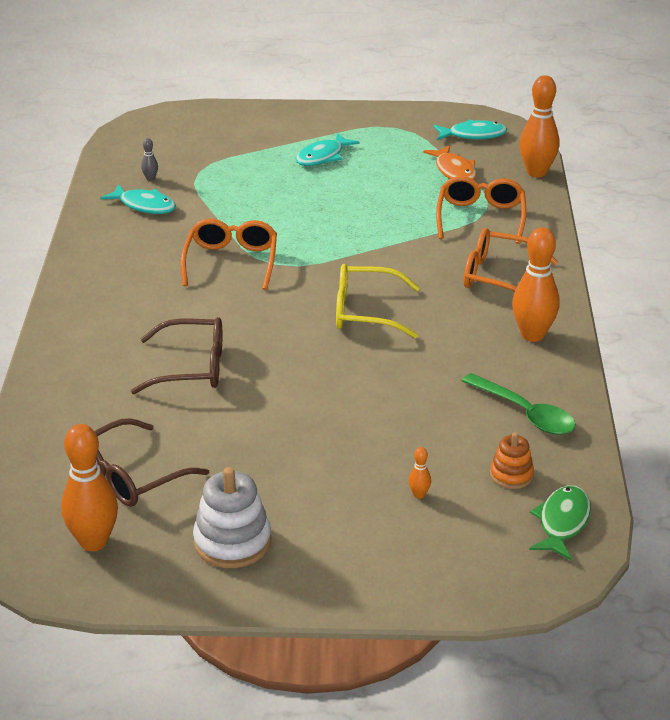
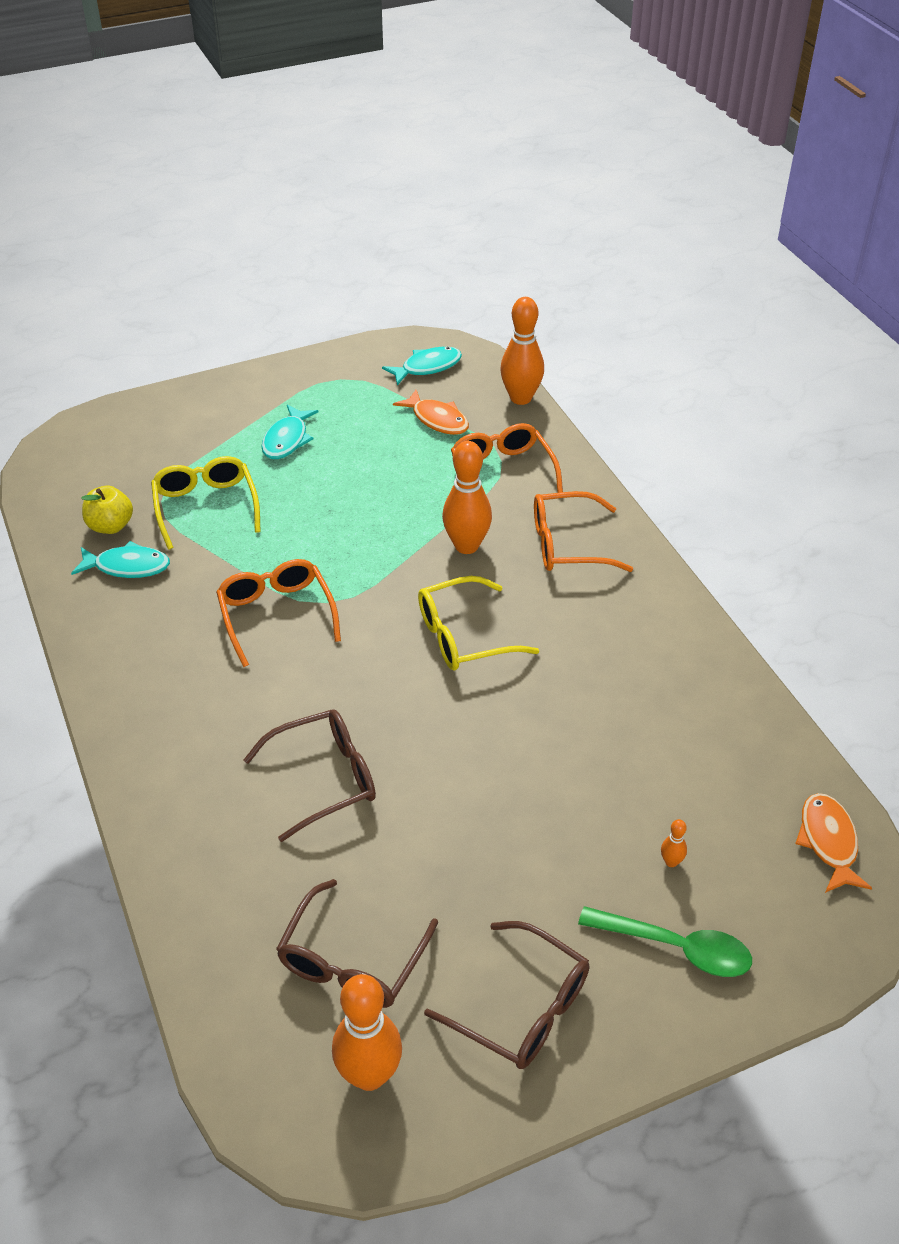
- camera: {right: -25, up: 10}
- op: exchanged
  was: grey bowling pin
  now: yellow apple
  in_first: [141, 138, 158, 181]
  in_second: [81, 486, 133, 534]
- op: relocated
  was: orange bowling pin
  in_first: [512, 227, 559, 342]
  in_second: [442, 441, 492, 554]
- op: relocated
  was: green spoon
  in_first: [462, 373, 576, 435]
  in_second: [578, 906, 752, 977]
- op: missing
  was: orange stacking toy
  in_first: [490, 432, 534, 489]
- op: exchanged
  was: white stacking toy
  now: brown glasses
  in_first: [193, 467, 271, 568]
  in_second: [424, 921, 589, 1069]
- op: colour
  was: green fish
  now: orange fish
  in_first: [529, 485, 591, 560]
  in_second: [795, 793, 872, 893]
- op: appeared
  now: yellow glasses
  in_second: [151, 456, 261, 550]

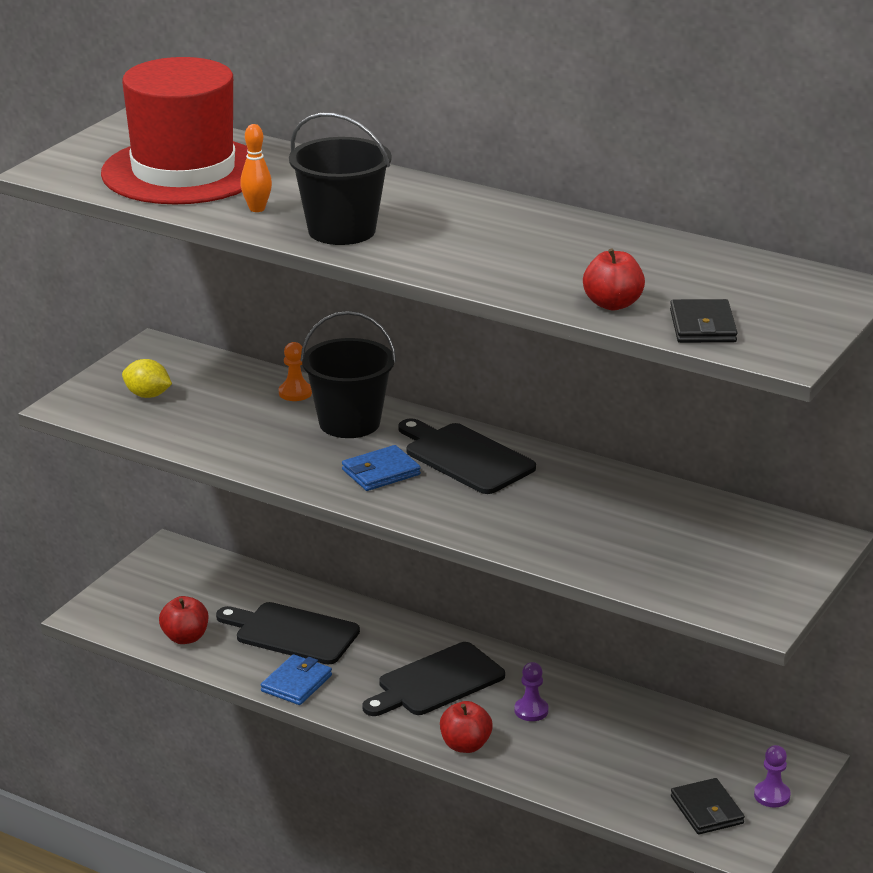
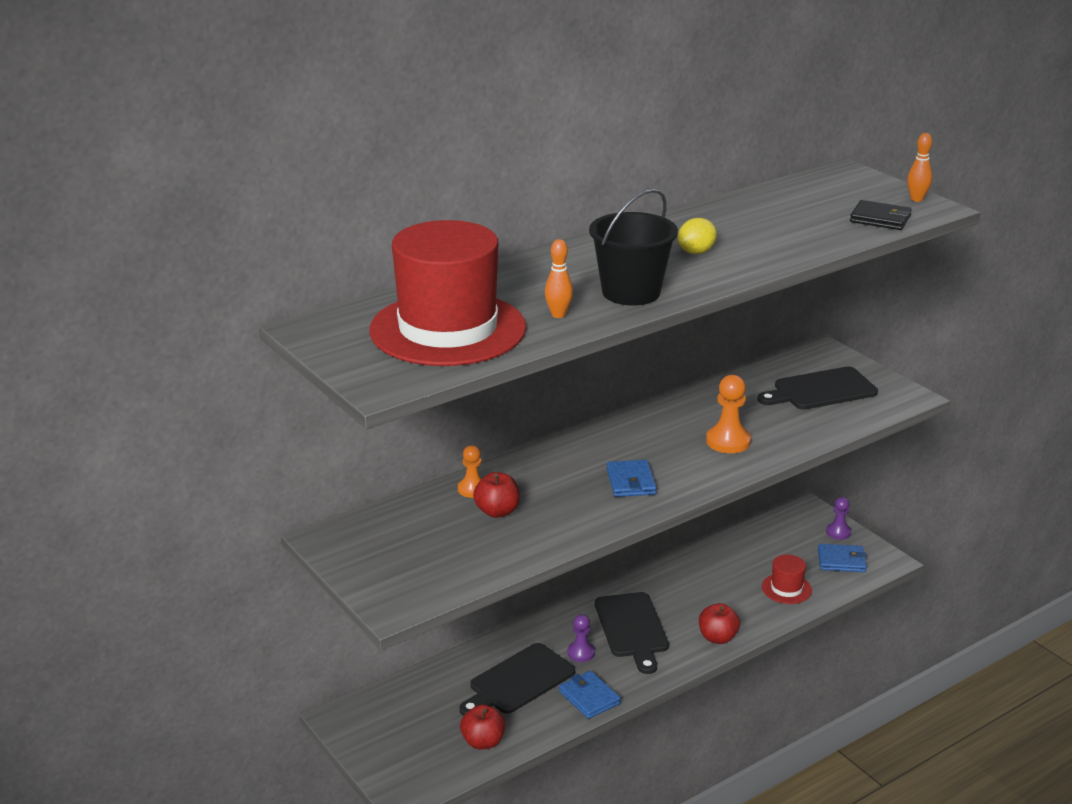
- camera: {right: -65, up: 0}
- op: relocated
  was: red apple
  in_first: [583, 248, 645, 310]
  in_second: [473, 472, 520, 518]
- op: missing
  was: black bucket
  in_first: [301, 311, 396, 438]
- op: relocated
  was: yellow lemon
  in_first: [122, 359, 172, 398]
  in_second: [678, 218, 717, 254]
- op: relocated
  was: black cutting board
  in_first: [398, 418, 536, 494]
  in_second: [757, 366, 878, 410]
- op: relocated
  was: purple pawn
  in_first: [514, 662, 549, 721]
  in_second: [568, 614, 595, 662]
- op: colour
  was: black wallet
  now: blue wallet
  in_first: [671, 778, 745, 834]
  in_second: [818, 544, 867, 572]
- op: appeared
  now: orange bowling pin
  in_second: [907, 133, 932, 202]
- op: appeared
  now: orange pawn
  in_second: [706, 375, 751, 453]
- op: appeared
  now: red hat
  in_second: [762, 555, 812, 604]

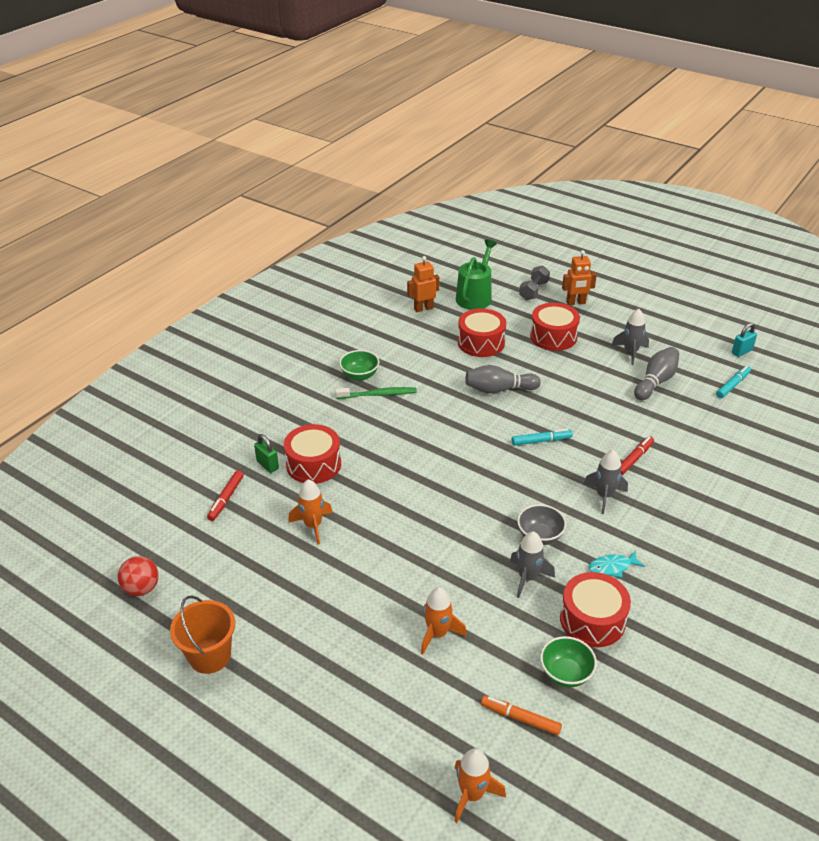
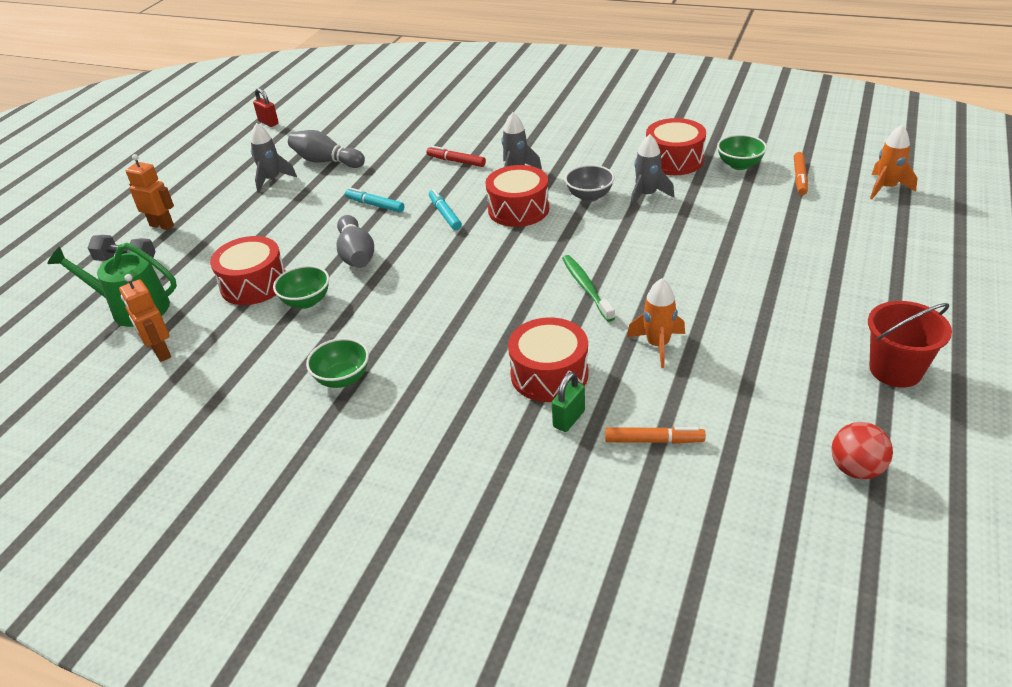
- camera: {right: -100, up: 0}
- op: spun
  was: orange robot
  in_first: [562, 250, 597, 305]
  in_second: [126, 154, 174, 230]
  clockwise: -45
- op: relocated
  was: red drum
  in_first: [530, 303, 580, 351]
  in_second: [485, 165, 549, 227]
- op: colour
  was: turquoise padlock
  now: red padlock
  in_first: [732, 323, 757, 357]
  in_second: [253, 88, 279, 127]
- op: relocated
  was: turquoise marker
  in_first: [716, 366, 751, 398]
  in_second: [345, 187, 404, 213]
- op: relocated
  was: green toothbrush
  in_first: [335, 387, 417, 399]
  in_second: [562, 255, 615, 322]
- op: colour
  was: red marker
  now: orange marker
  in_first: [207, 470, 244, 521]
  in_second: [605, 427, 705, 444]
- op: missing
  was: turquoise fish
  in_first: [588, 551, 645, 578]
- op: missing
  was: orange rocket
  in_first: [421, 587, 467, 655]
- op: colour
  was: orange bucket
  now: red bucket
  in_first: [170, 596, 235, 674]
  in_second: [868, 301, 952, 387]
- op: appeared
  now: green bowl
  in_second: [273, 265, 329, 309]

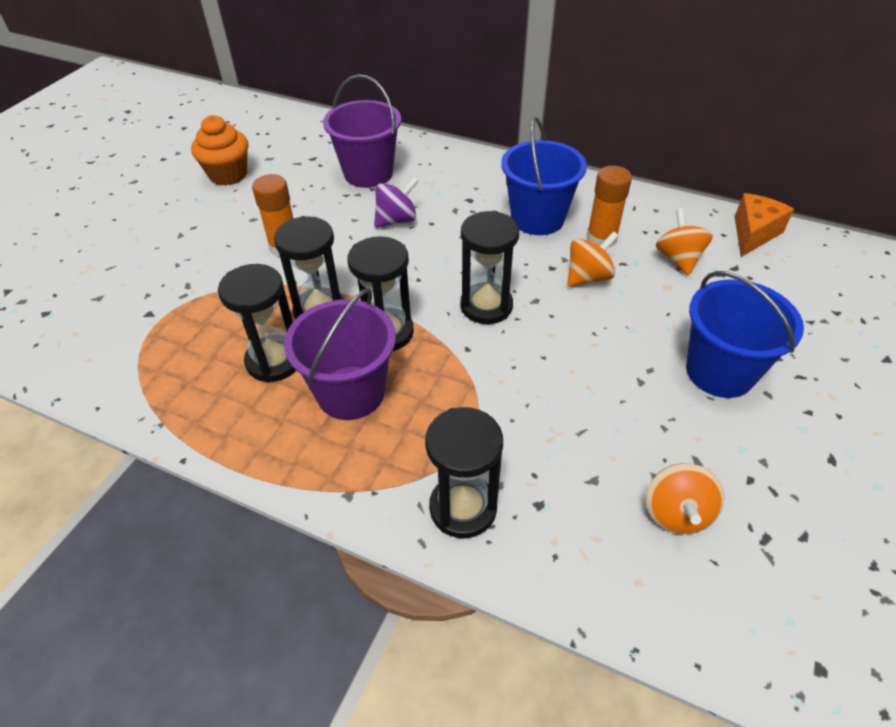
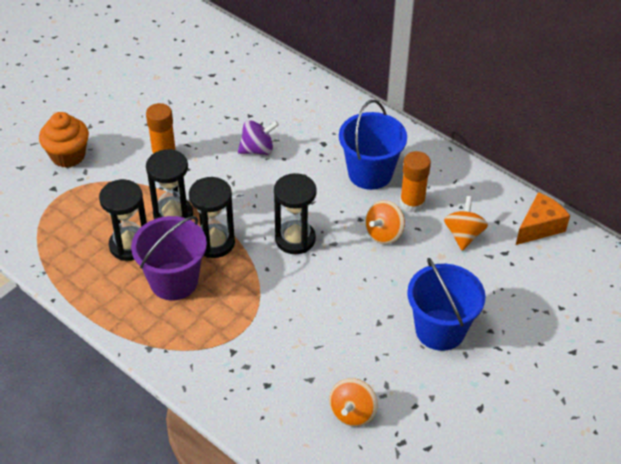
- camera: {right: 15, up: 0}
- op: missing
  was: purple bucket
  in_first: [323, 74, 401, 188]
- op: relocated
  was: orange cupcake
  in_first: [191, 115, 248, 186]
  in_second: [39, 112, 89, 168]
- op: spun
  was: orange spinning top
  in_first: [567, 231, 619, 287]
  in_second: [365, 200, 405, 244]
  clockwise: 150
- op: missing
  was: black hourglass
  in_first: [425, 407, 503, 538]

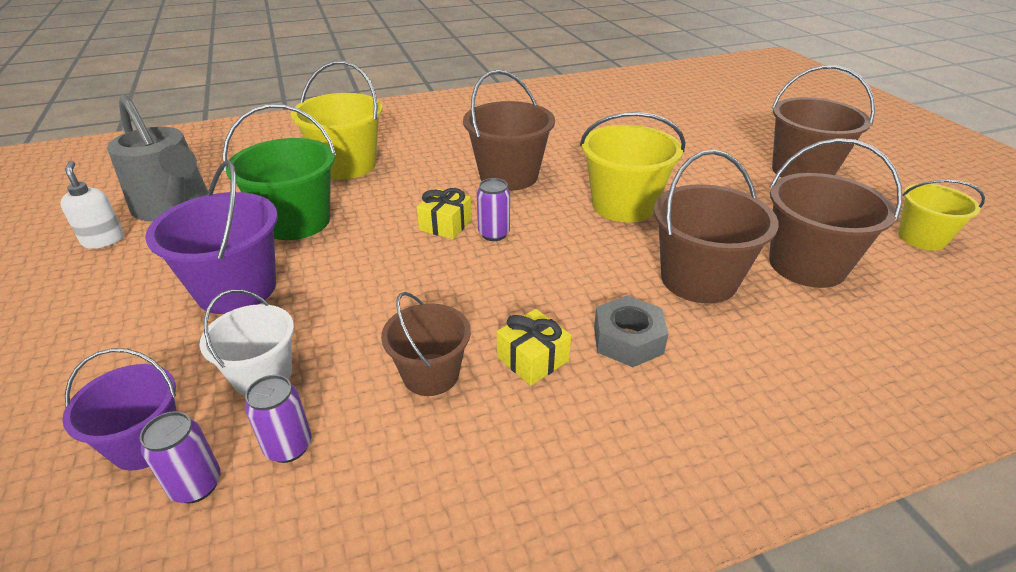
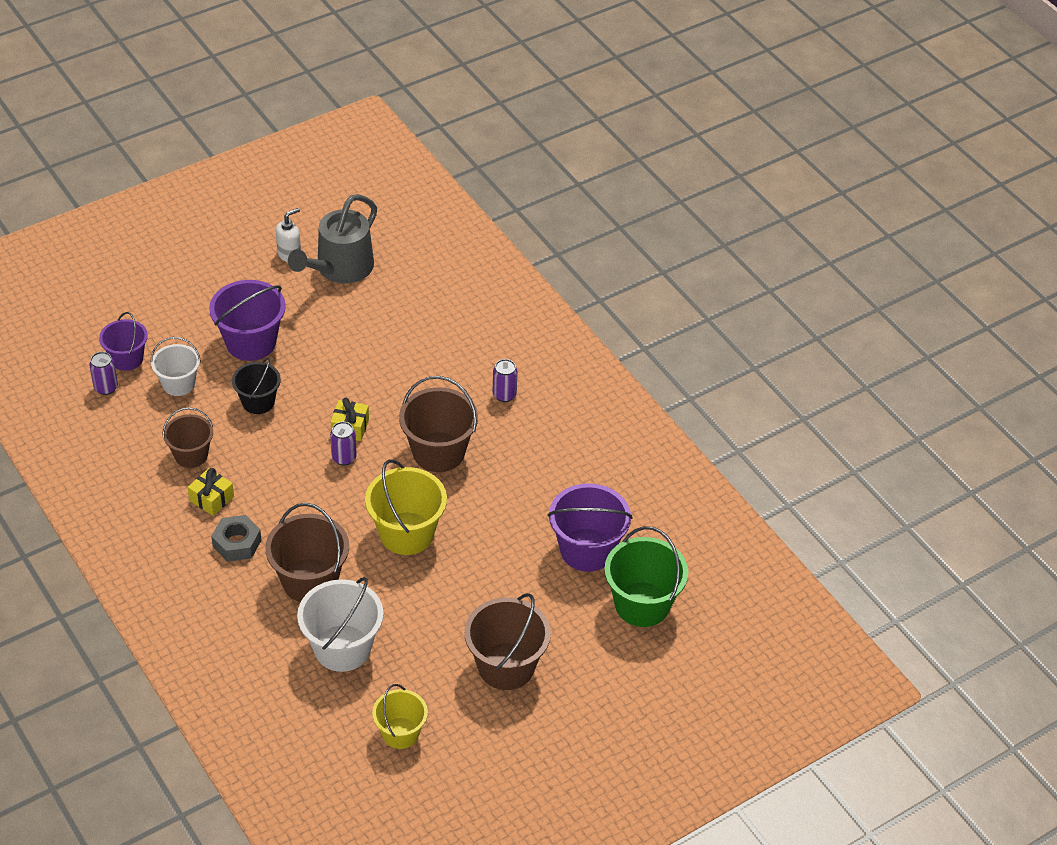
- camera: {right: 75, up: 10}
- op: missing
  was: yellow bucket
  in_first: [291, 61, 383, 179]
- op: relocated
  was: green bucket
  in_first: [222, 104, 336, 240]
  in_second: [604, 526, 688, 627]
- op: colour
  was: brown bucket
  now: white bucket
  in_first: [769, 138, 902, 288]
  in_second: [297, 577, 383, 672]
- op: relocated
  was: purple can
  in_first: [245, 375, 312, 463]
  in_second: [493, 359, 518, 402]
- op: appeared
  now: black bucket
  in_second: [232, 358, 281, 414]
- op: appeared
  now: purple bucket
  in_second: [548, 483, 632, 572]

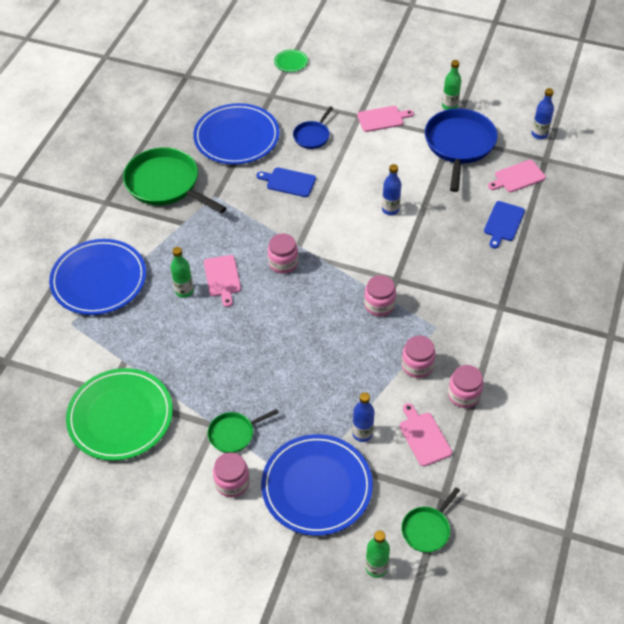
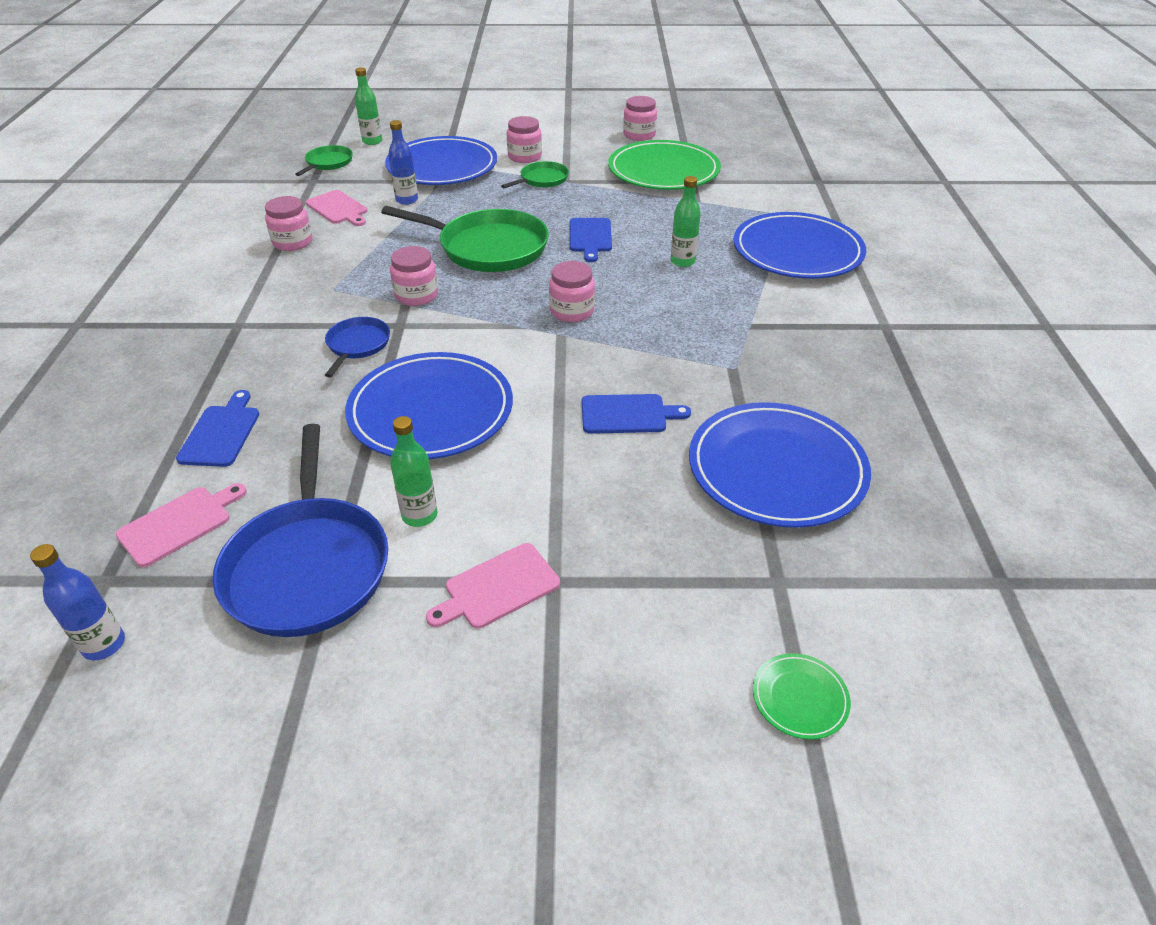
- camera: {right: 160, up: -10}
- op: relocated
  was: green bottle
  in_first: [442, 60, 461, 110]
  in_second: [390, 416, 438, 527]
- op: relocated
  was: blue pan
  in_first: [293, 106, 333, 149]
  in_second: [325, 317, 390, 378]
- op: relocated
  was: green pan
  in_first: [123, 147, 226, 213]
  in_second: [381, 206, 549, 272]
- op: exchanged
  was: blue bottle
  now: blue plate
  in_first: [382, 164, 401, 215]
  in_second: [345, 352, 513, 459]
- op: missing
  was: pink cutting board
  in_first: [204, 255, 241, 307]
- op: relocated
  was: pink jar
  in_first: [402, 336, 436, 378]
  in_second: [623, 96, 657, 141]
- op: appeared
  now: blue cutting board
  in_second: [570, 218, 612, 262]

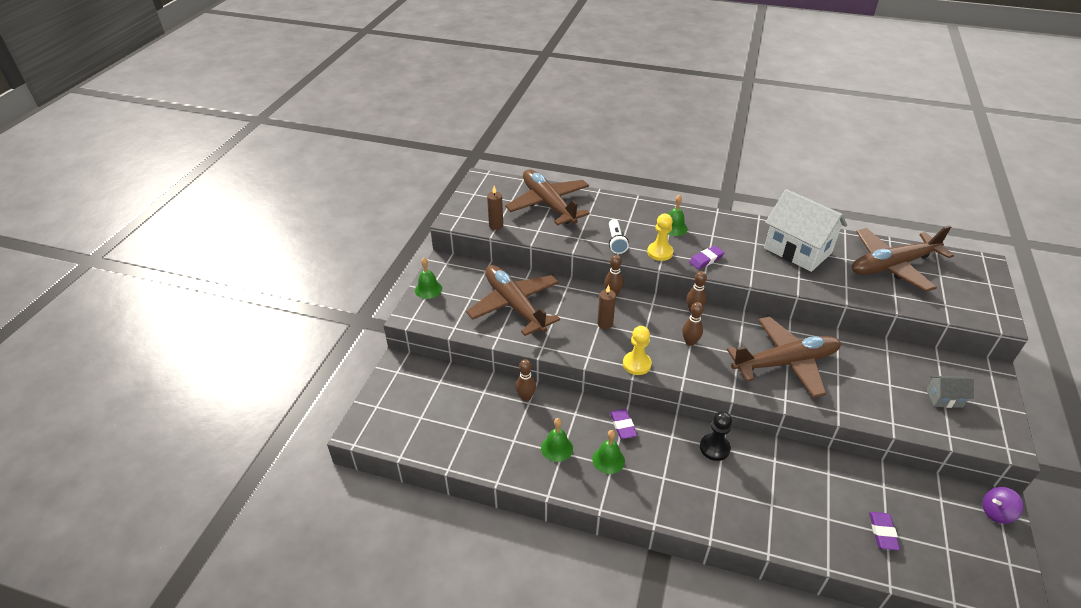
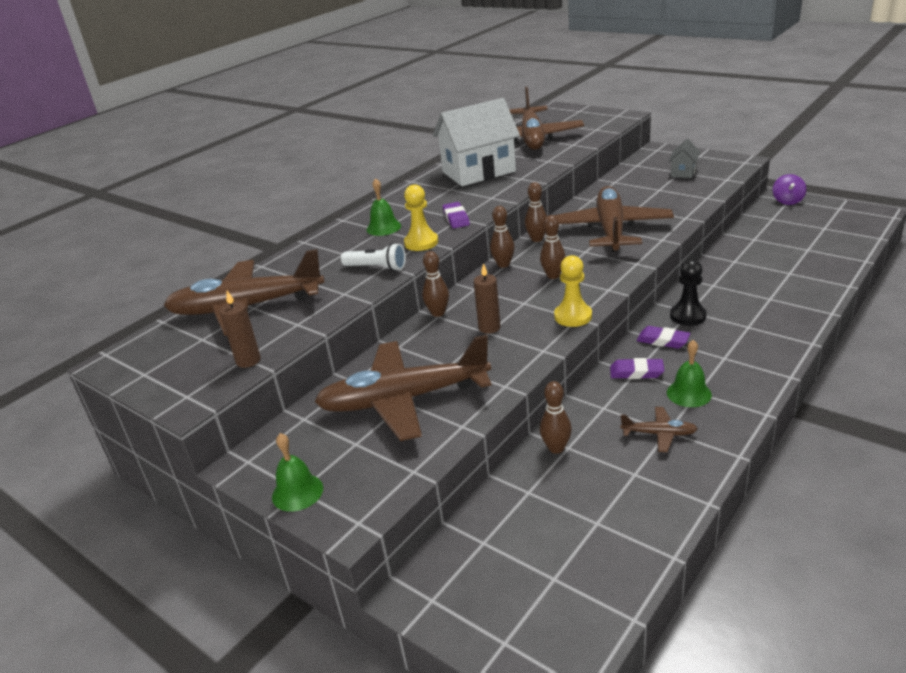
- camera: {right: -65, up: -10}
- op: exchanged
  was: green bell
  now: brown plane
  in_first: [541, 418, 573, 462]
  in_second: [620, 407, 698, 452]
- op: relocated
  was: purple eraser
  in_first: [869, 512, 900, 550]
  in_second: [637, 326, 690, 349]
- op: appeared
  now: brown bowling pin
  in_second: [525, 182, 547, 242]

